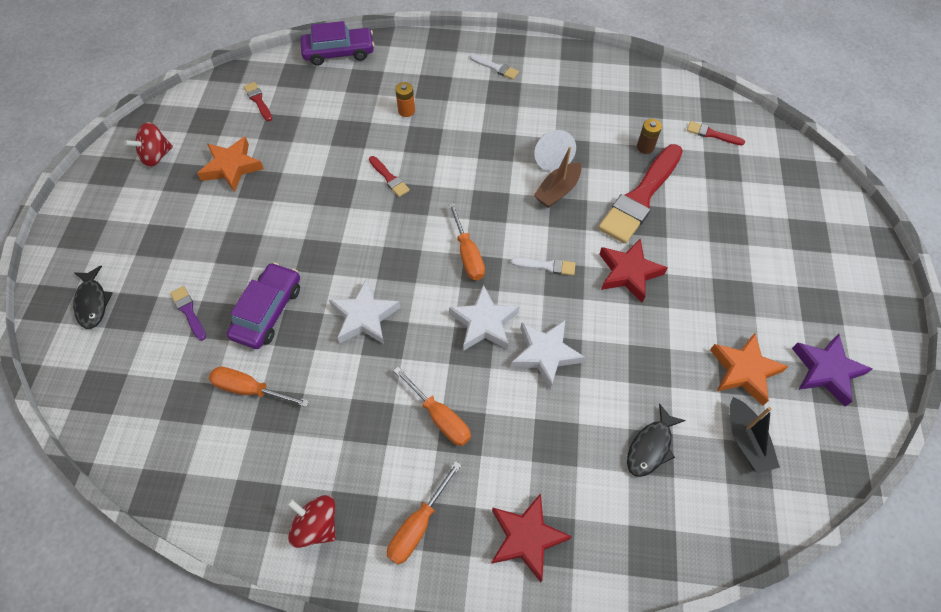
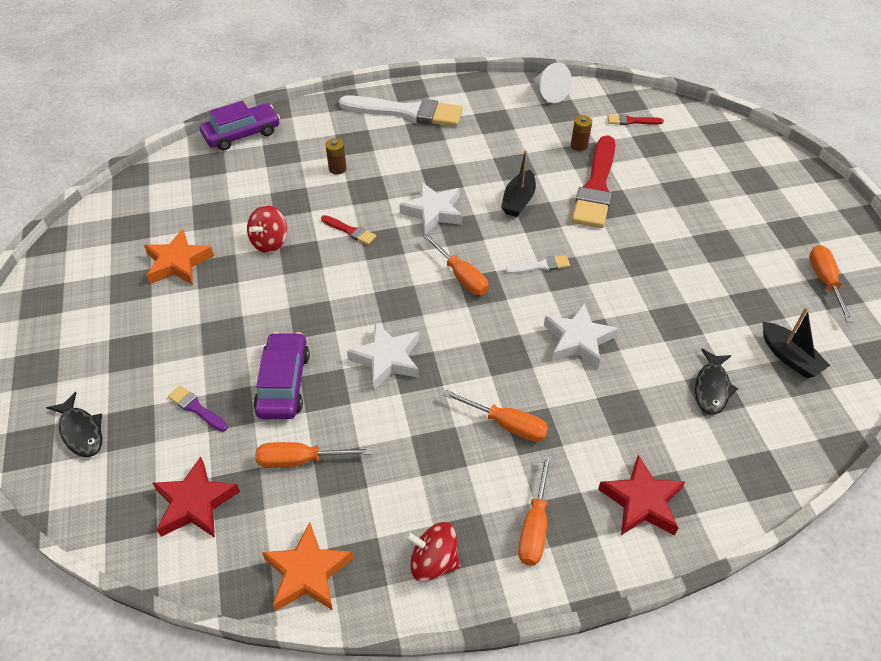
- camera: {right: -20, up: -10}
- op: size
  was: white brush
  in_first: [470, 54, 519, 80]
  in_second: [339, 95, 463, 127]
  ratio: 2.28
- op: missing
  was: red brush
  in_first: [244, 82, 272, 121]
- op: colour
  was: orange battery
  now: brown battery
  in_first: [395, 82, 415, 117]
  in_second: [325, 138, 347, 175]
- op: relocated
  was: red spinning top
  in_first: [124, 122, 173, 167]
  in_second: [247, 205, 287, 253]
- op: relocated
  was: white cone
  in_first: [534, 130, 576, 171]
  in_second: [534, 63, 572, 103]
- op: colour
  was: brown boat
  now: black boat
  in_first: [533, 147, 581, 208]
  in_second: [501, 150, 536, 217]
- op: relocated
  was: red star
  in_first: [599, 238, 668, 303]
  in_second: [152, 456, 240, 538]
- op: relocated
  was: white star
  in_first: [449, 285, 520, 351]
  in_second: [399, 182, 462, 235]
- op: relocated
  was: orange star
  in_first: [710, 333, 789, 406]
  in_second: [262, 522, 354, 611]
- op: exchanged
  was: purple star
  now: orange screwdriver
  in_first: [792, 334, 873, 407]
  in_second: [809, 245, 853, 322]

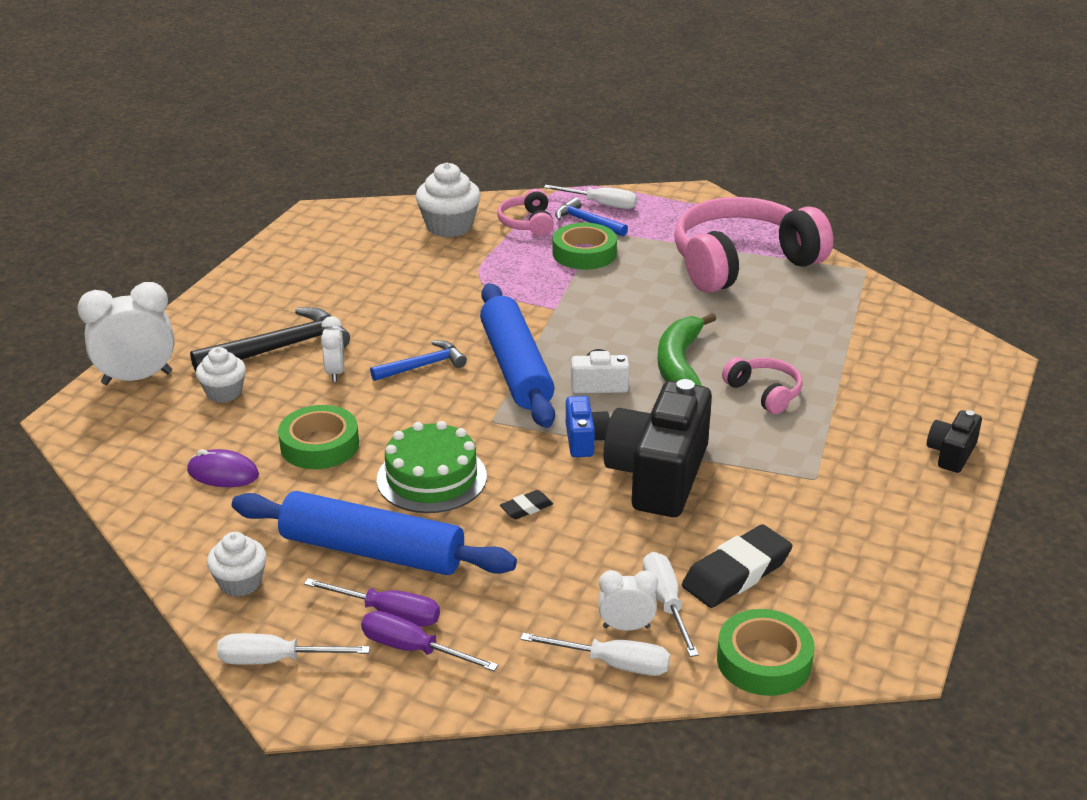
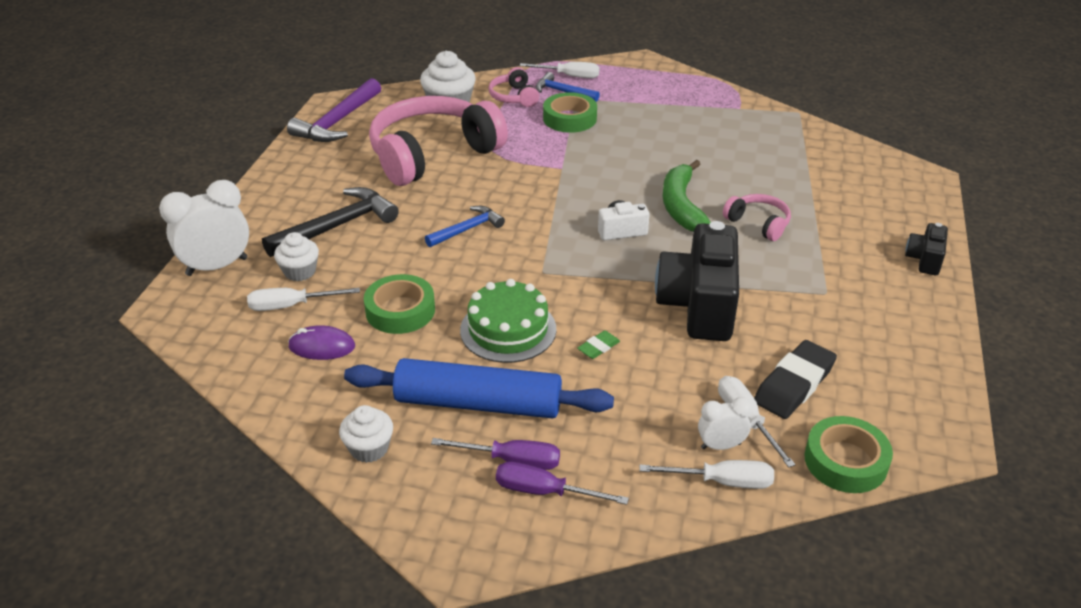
- camera: {right: -10, up: 5}
- op: relocated
  was: pink headphones
  in_first: [674, 197, 833, 293]
  in_second: [369, 96, 508, 186]
- op: missing
  was: blue rolling pin
  in_first: [480, 283, 555, 428]
- op: missing
  was: white clock
  in_first: [321, 316, 344, 382]
- op: missing
  was: blue camera
  in_first: [566, 396, 610, 457]
- op: colour
  was: black eraser
  now: green eraser
  in_first: [500, 490, 553, 519]
  in_second: [577, 330, 620, 359]
- op: relocated
  was: white screwdriver
  in_first: [217, 633, 370, 665]
  in_second: [247, 288, 360, 311]
- op: appeared
  now: purple hammer
  in_second: [287, 78, 381, 142]

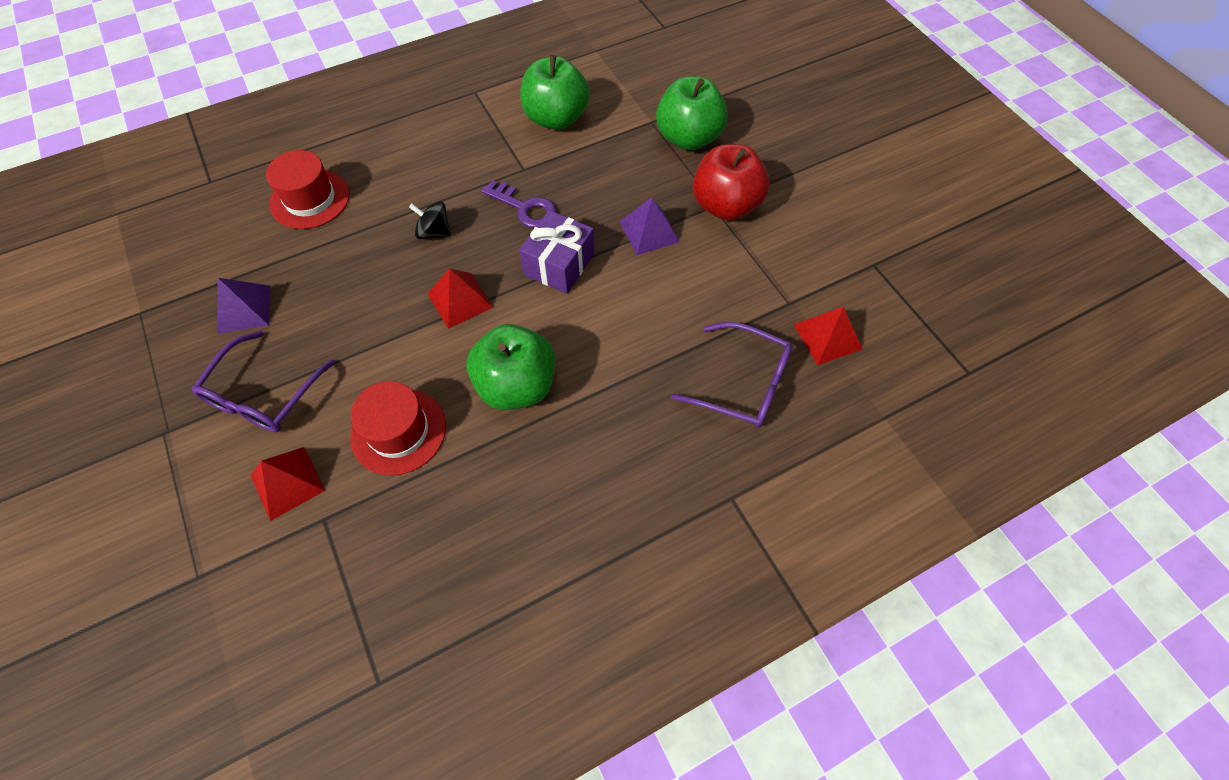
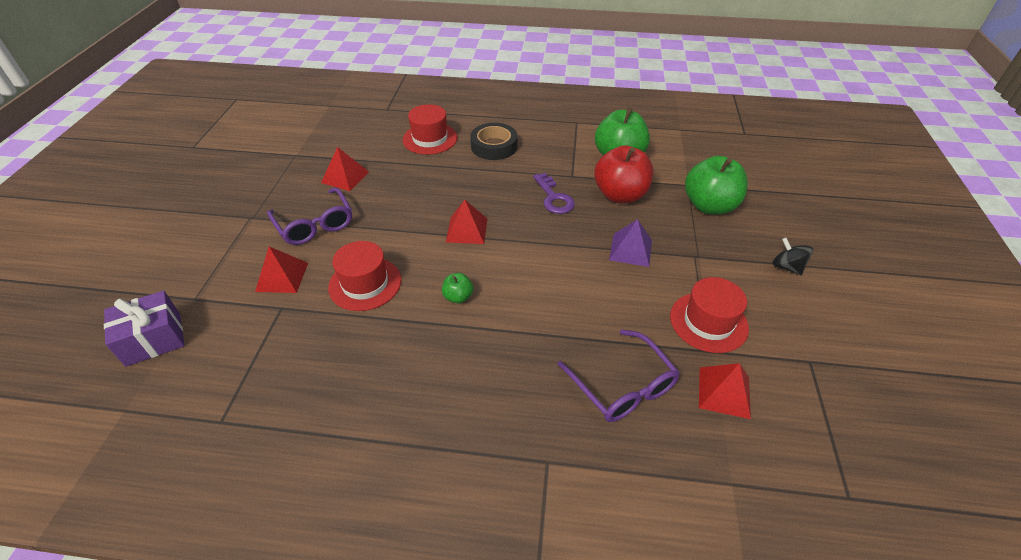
- camera: {right: 35, up: -15}
- op: relocated
  was: red apple
  in_first: [693, 144, 770, 221]
  in_second: [594, 145, 654, 203]
- op: relocated
  was: black spinning top
  in_first: [409, 201, 451, 239]
  in_second: [772, 238, 813, 275]
- op: relocated
  was: purple gift
  in_first: [519, 210, 595, 294]
  in_second: [104, 291, 185, 367]
- op: colour
  was: purple pyramid
  now: red pyramid
  in_first: [217, 278, 270, 334]
  in_second: [321, 147, 369, 191]
- op: size
  was: green apple
  in_first: [467, 324, 555, 410]
  in_second: [442, 273, 474, 303]
  ratio: 0.46
- op: spun
  was: purple glasses
  in_first: [192, 331, 336, 432]
  in_second: [267, 188, 352, 245]
  clockwise: -90
- op: appeared
  now: black tape
  in_second: [470, 123, 518, 160]
- op: appeared
  now: red hat
  in_second: [670, 277, 749, 353]

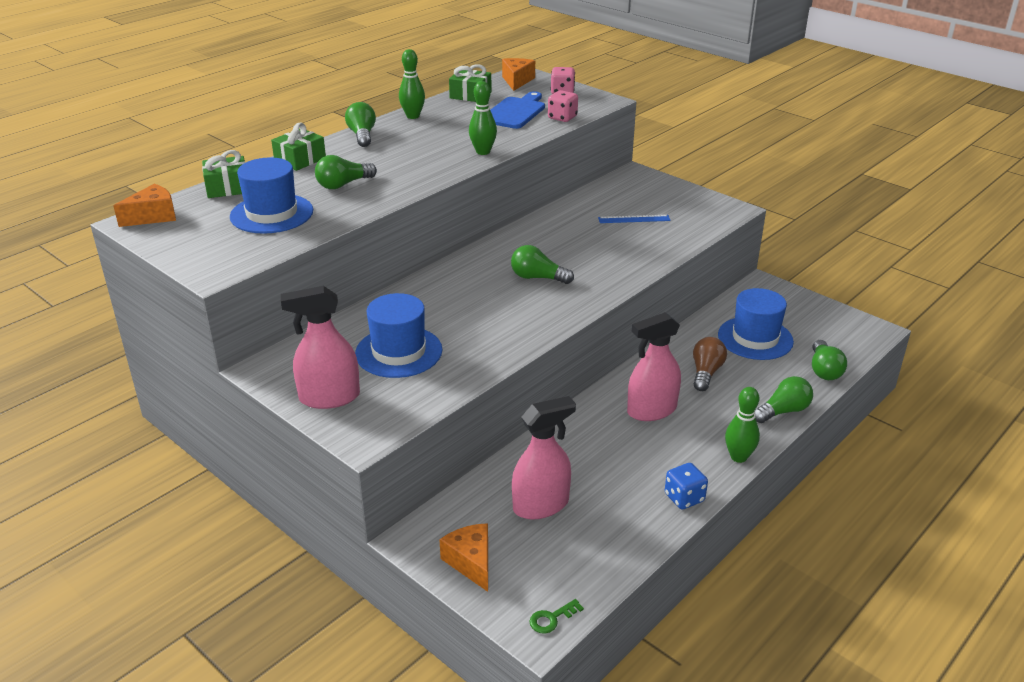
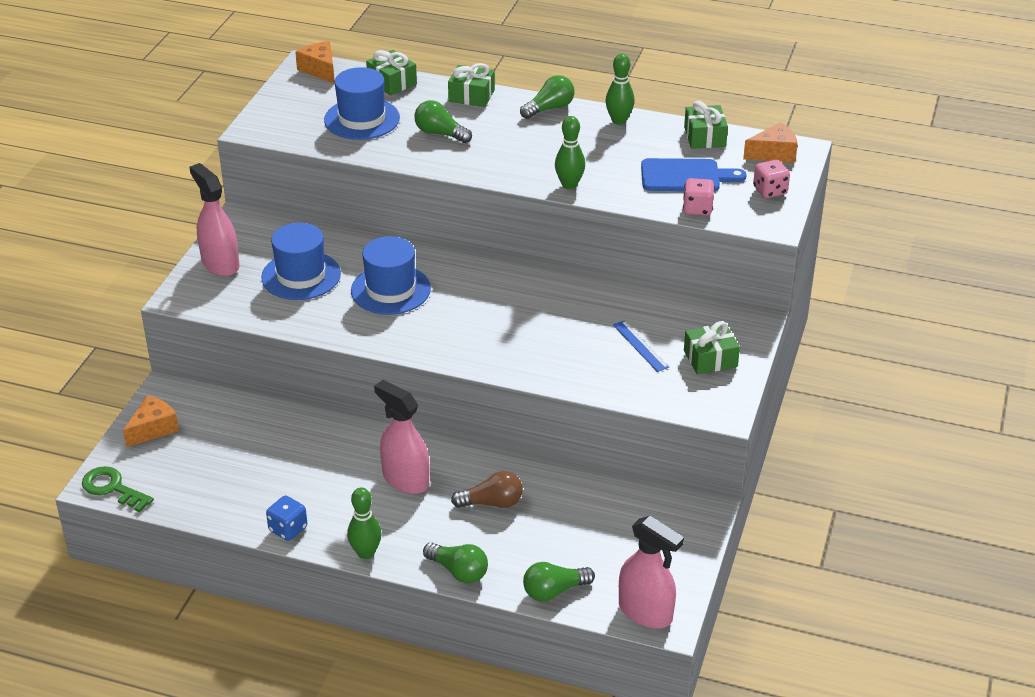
- camera: {right: 65, up: 5}
- op: spun
  was: orange cheese
  in_first: [113, 184, 176, 227]
  in_second: [295, 41, 335, 84]
  clockwise: -150
- op: missing
  was: green light bulb
  in_first: [511, 245, 574, 284]
- op: relocated
  was: blue hat
  in_first: [718, 288, 794, 360]
  in_second: [351, 236, 431, 315]
- op: relocated
  was: pink spray bottle
  in_first: [512, 396, 576, 520]
  in_second: [619, 516, 684, 629]
- op: size
  was: green key
  in_first: [530, 599, 584, 634]
  in_second: [82, 466, 154, 512]
  ratio: 1.73
- op: appeared
  now: green gift
  in_second: [684, 321, 740, 375]

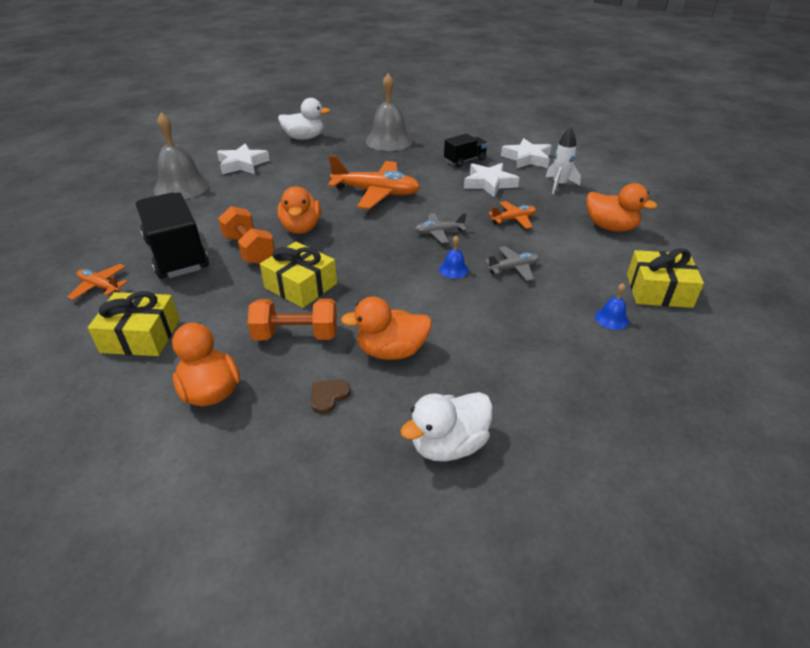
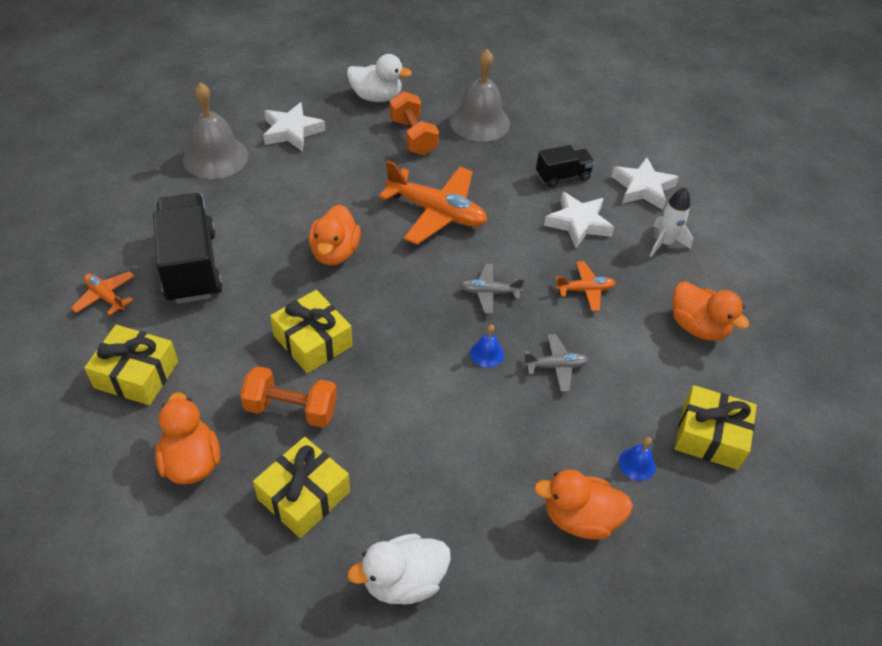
- camera: {right: 10, up: 10}
- op: relocated
  was: orange dumbbell
  in_first: [218, 206, 275, 264]
  in_second: [390, 91, 439, 155]
- op: relocated
  was: orange duck
  in_first: [341, 297, 432, 360]
  in_second: [534, 470, 633, 539]
- op: exchanged
  was: brown heart
  now: yellow gift
  in_first: [311, 380, 351, 414]
  in_second: [253, 437, 350, 538]

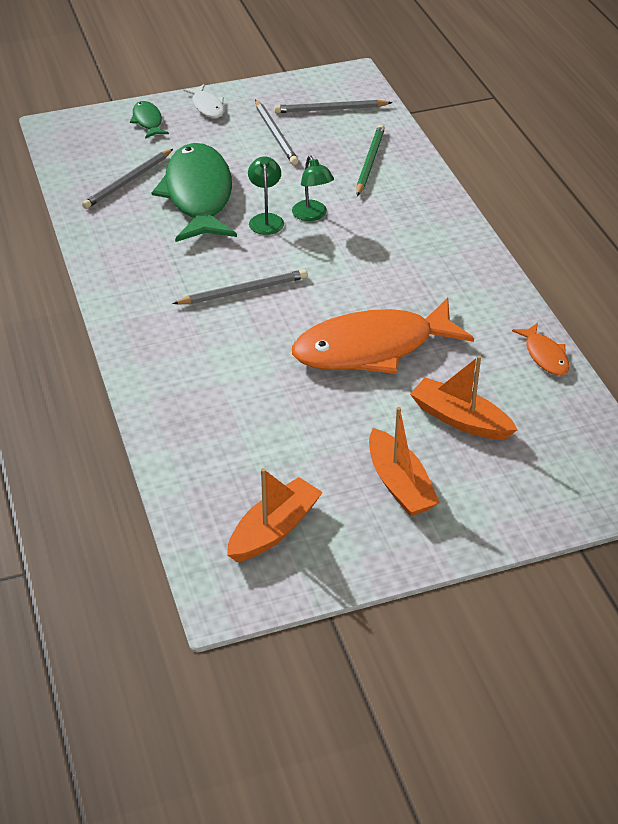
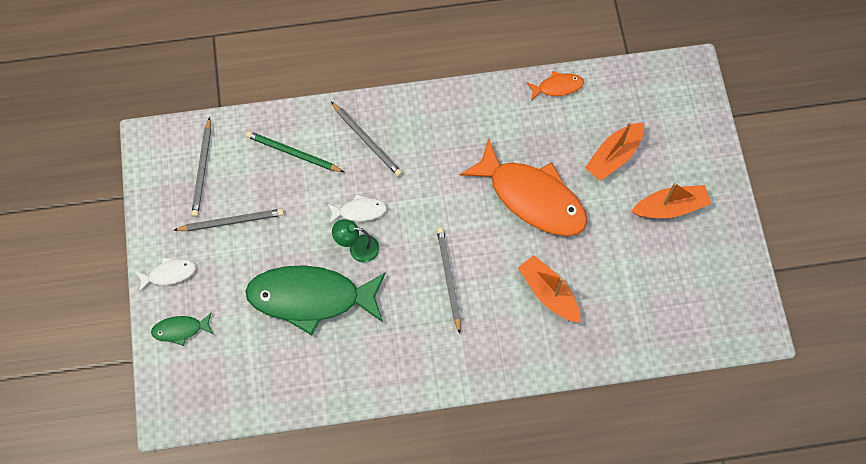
- camera: {right: -80, up: 25}
- op: relocated
  was: grey pencil
  in_first: [82, 149, 173, 209]
  in_second: [331, 102, 403, 177]
- op: exchanged
  was: green lamp
  now: white fish
  in_first: [292, 156, 334, 221]
  in_second: [327, 194, 387, 224]
- op: spun
  was: orange fish
  in_first: [292, 298, 474, 374]
  in_second: [460, 138, 587, 236]
  clockwise: -45
- op: relocated
  was: orange boat
  in_first: [227, 468, 323, 562]
  in_second: [518, 255, 580, 323]

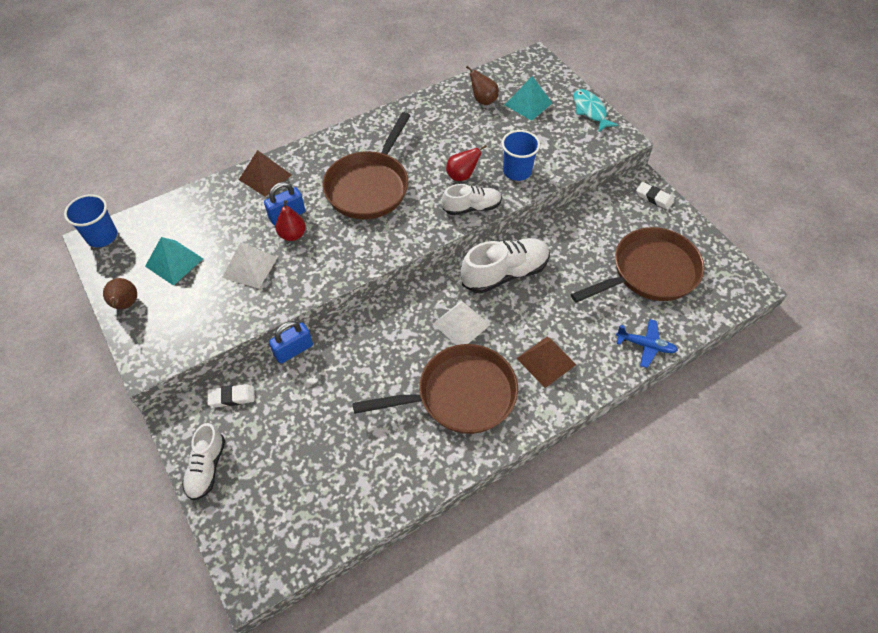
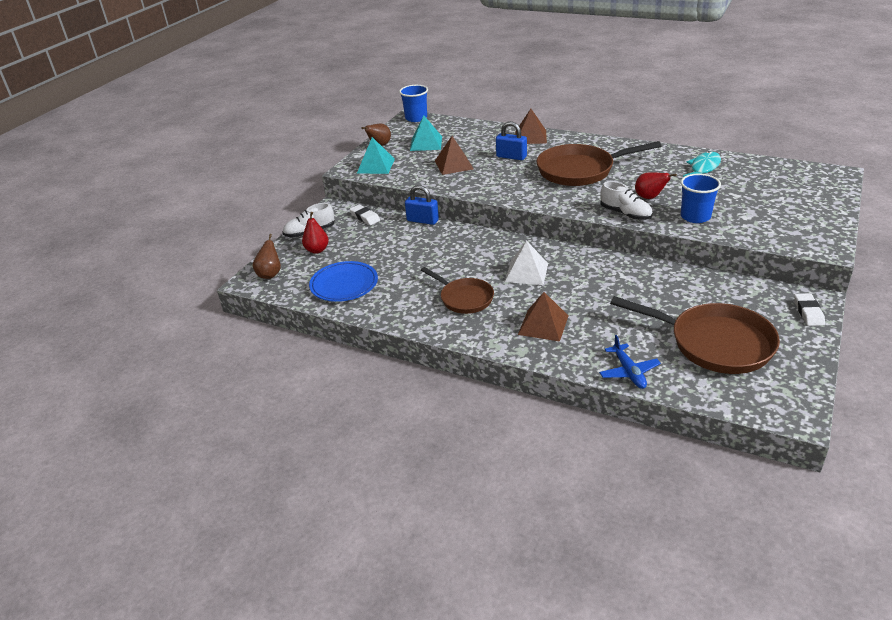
- camera: {right: 60, up: -20}
- op: relocated
  was: brown pear
  in_first: [466, 65, 499, 105]
  in_second: [253, 234, 281, 279]
- op: relocated
  was: turquoise pyramid
  in_first: [505, 76, 552, 121]
  in_second: [357, 137, 395, 174]
- op: relocated
  was: turquoise fish
  in_first: [573, 89, 619, 133]
  in_second: [683, 151, 721, 177]
- op: relocated
  was: red pear
  in_first: [276, 200, 306, 241]
  in_second: [302, 212, 329, 254]
- op: missing
  was: white shoe
  in_first: [461, 238, 550, 293]
- op: colour
  was: white pyramid
  now: brown pyramid
  in_first: [222, 242, 278, 289]
  in_second: [435, 136, 474, 175]
- op: size
  was: brown pan
  in_first: [352, 344, 518, 434]
  in_second: [421, 267, 494, 314]
  ratio: 0.6
- op: appeared
  now: blue plate
  in_second: [309, 261, 378, 302]

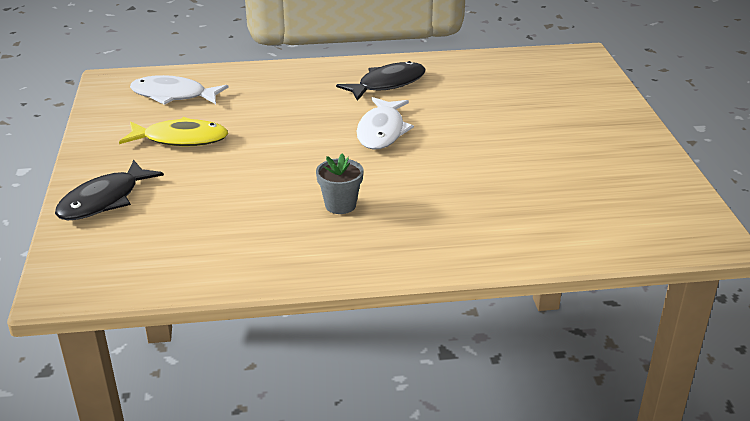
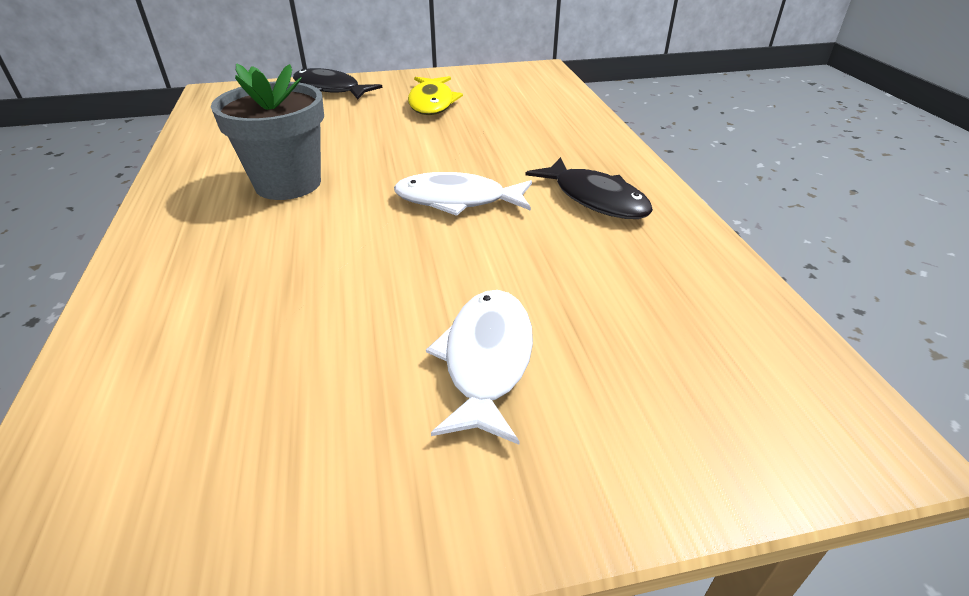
- camera: {right: 85, up: 5}
- op: relocated
  was: white fish
  in_first: [130, 75, 228, 105]
  in_second: [426, 290, 533, 445]
- op: size
  was: grey flower pot
  in_first: [316, 153, 364, 214]
  in_second: [211, 63, 324, 200]
  ratio: 1.85

